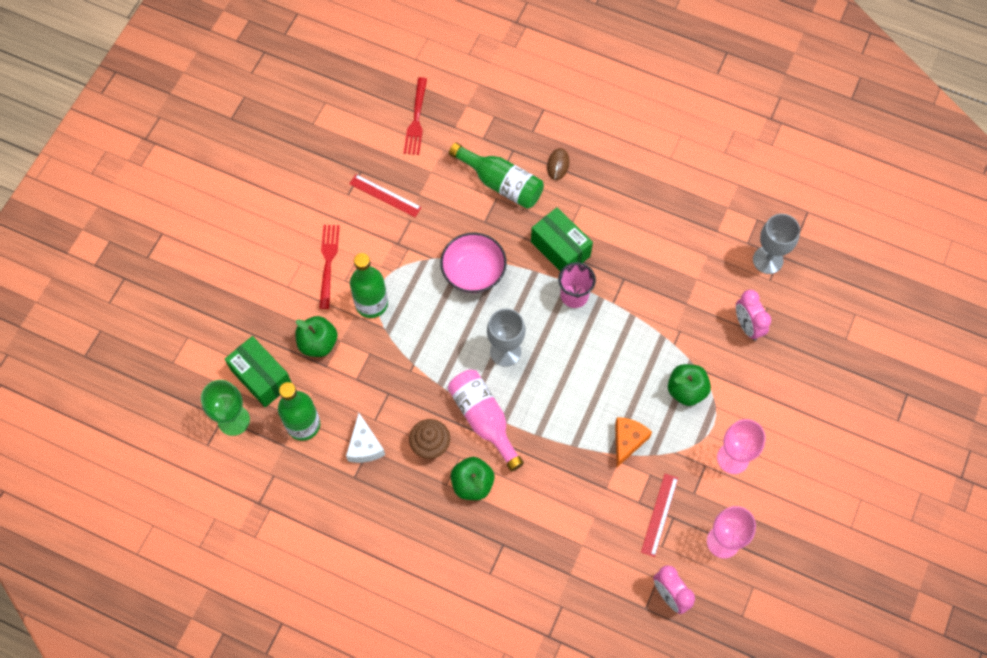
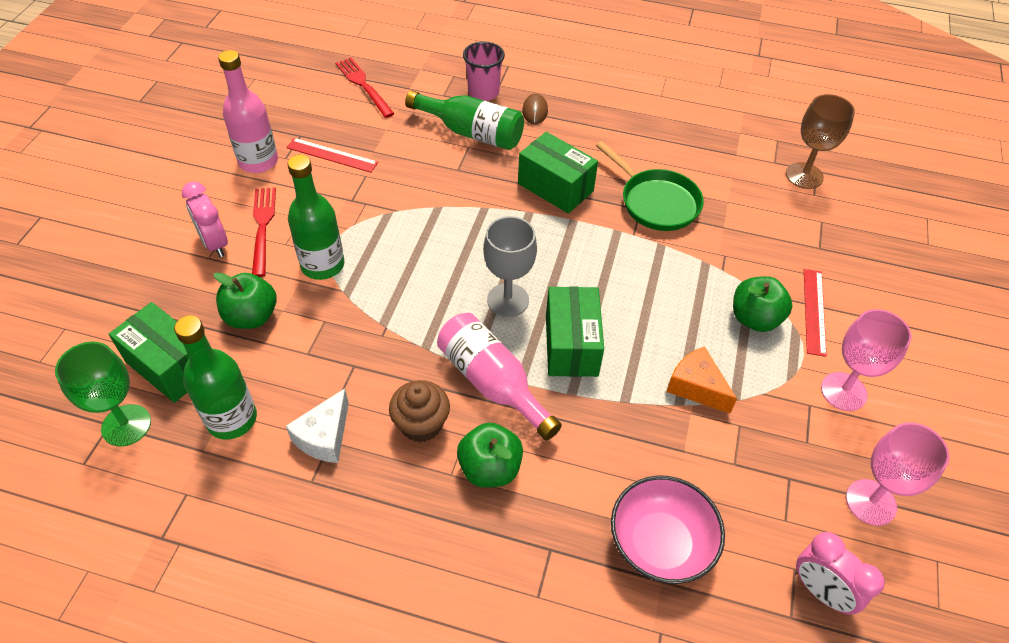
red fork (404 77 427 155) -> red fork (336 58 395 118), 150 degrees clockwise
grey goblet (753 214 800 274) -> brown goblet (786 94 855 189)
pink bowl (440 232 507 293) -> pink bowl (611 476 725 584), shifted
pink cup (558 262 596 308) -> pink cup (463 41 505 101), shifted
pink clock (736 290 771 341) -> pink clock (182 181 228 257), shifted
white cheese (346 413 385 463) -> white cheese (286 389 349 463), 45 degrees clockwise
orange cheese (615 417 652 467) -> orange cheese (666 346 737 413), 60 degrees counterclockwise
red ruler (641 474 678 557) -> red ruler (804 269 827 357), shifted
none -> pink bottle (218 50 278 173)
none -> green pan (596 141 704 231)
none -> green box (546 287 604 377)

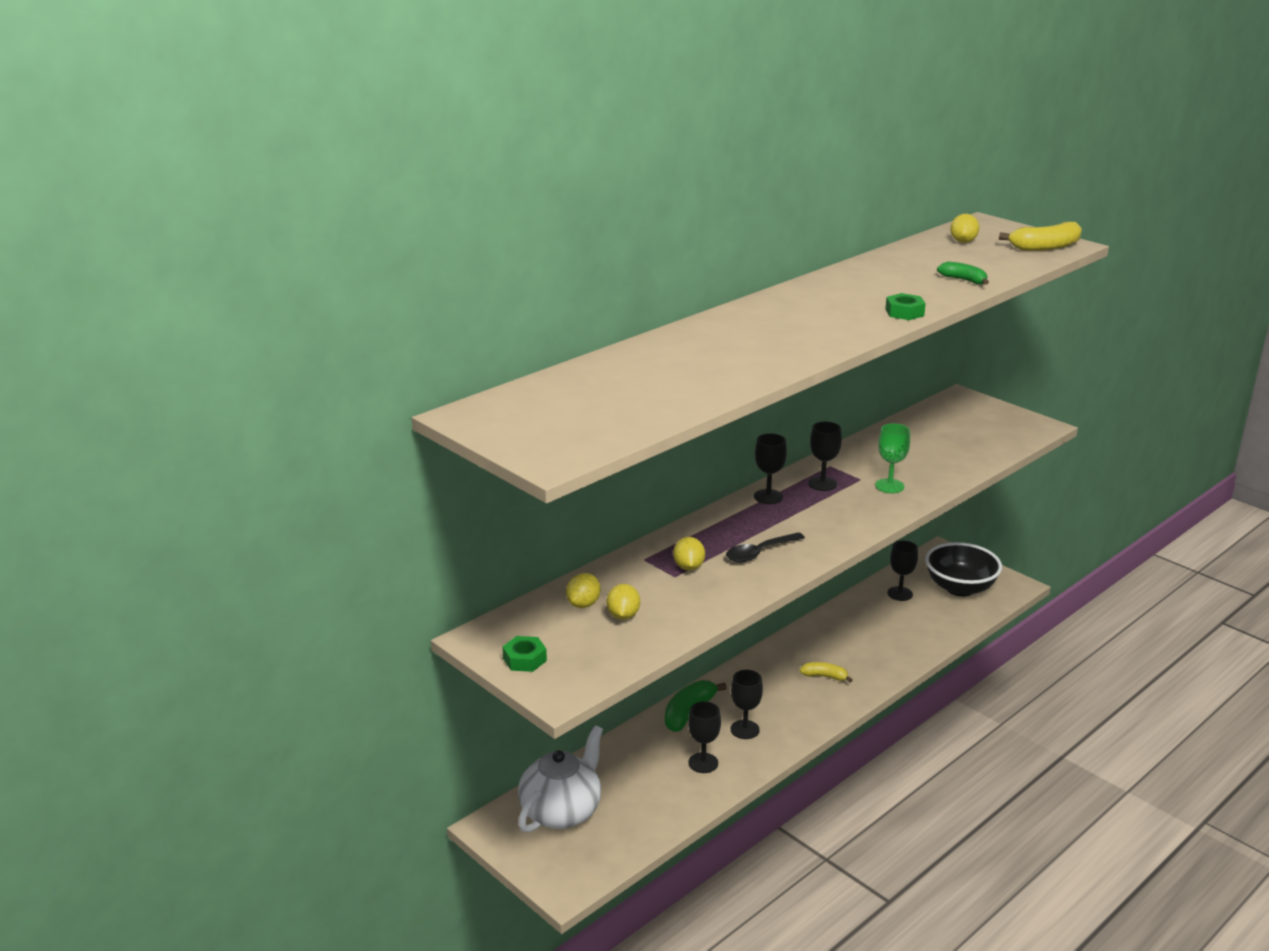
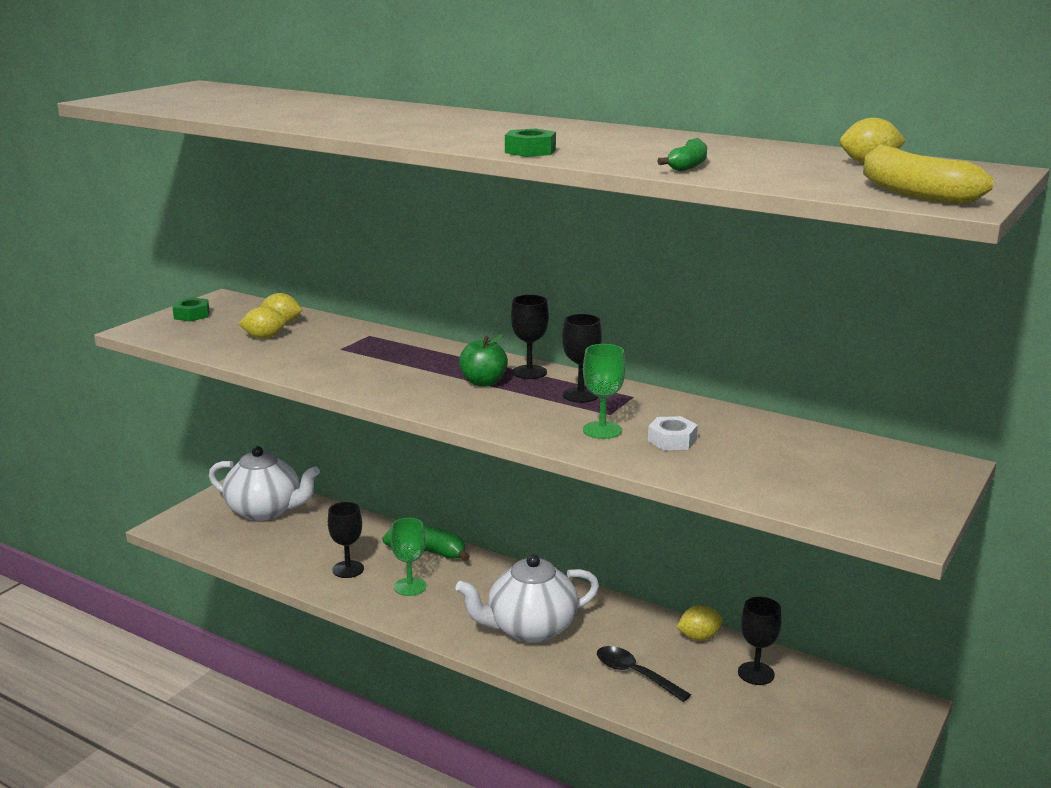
black spoon (726 532 805 562) -> black spoon (597 646 691 702), shifted
yellow lemon (673 537 705 571) -> yellow lemon (676 605 723 641), shifted
black bowl (925 542 1002 596) -> none
yellow banana (800 662 852 682) -> white teapot (456 554 599 643)
black goblet (730 670 763 739) -> green goblet (390 518 426 596)
none -> green apple (459 333 508 386)
none -> white nut (648 416 698 450)

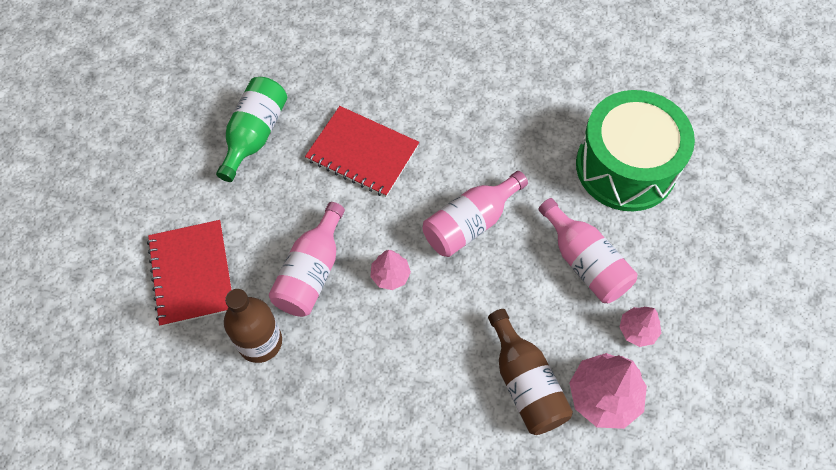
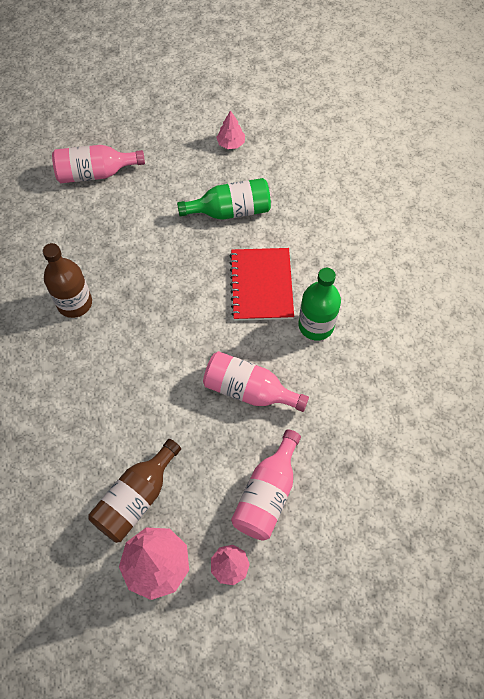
green drum (576 90 695 211) -> none
pink bottle (269 202 345 317) -> pink bottle (52 145 145 183), shifted
red notebook (147 220 232 327) -> none
pink tree (370 250 411 290) -> pink tree (216 110 245 149), shifted
none -> green bottle (298 268 341 340)

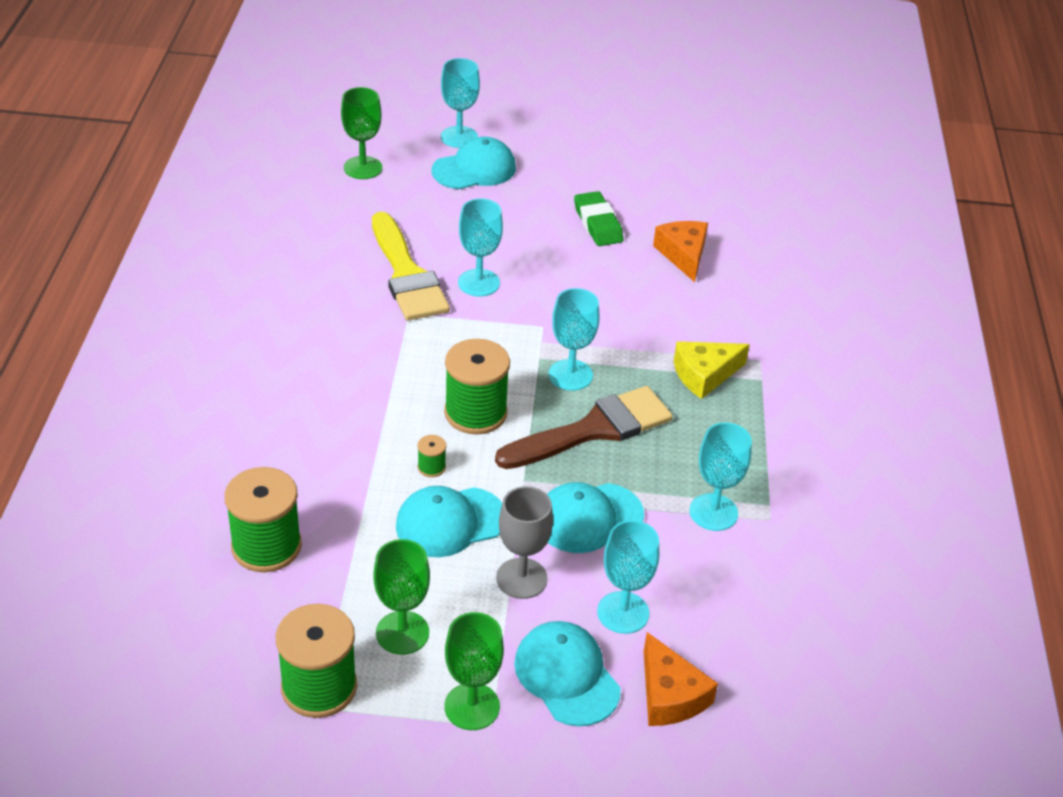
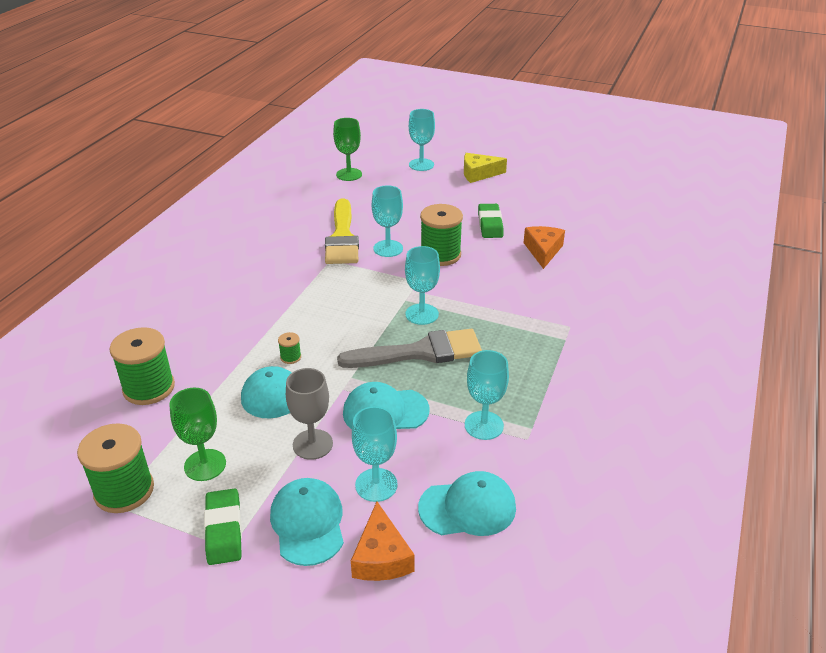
turquoise cap (432 137 516 189) -> turquoise cap (418 471 516 536), shifted
green spool (444 339 510 435) -> green spool (420 204 463 266), shifted
yellow cheese (674 341 750 399) -> yellow cheese (464 153 507 183), shifted
brown brush (495 386 673 469) -> grey brush (337 329 482 368)
green goblet (444 612 504 730) -> green eraser (204 488 242 565)

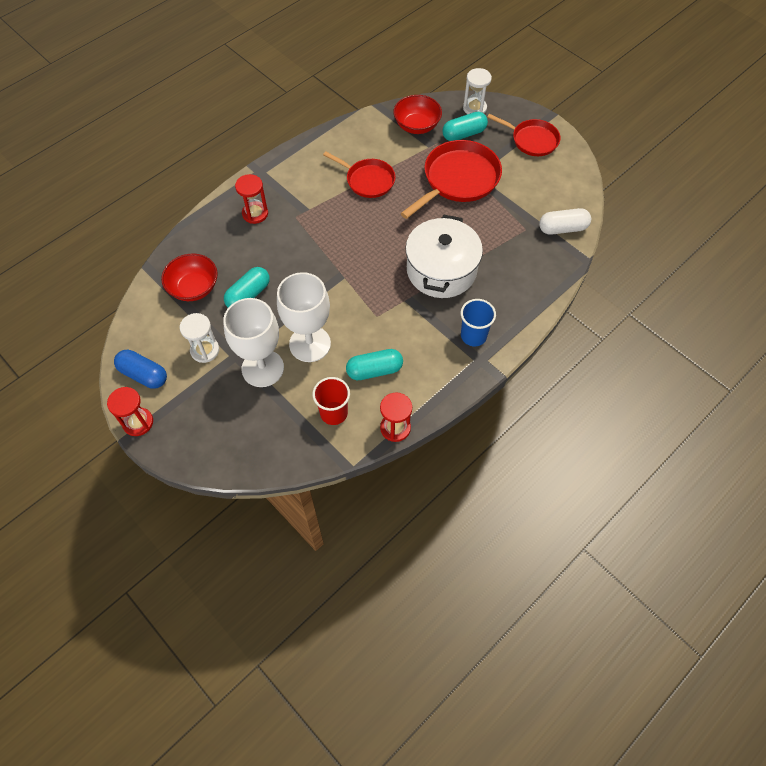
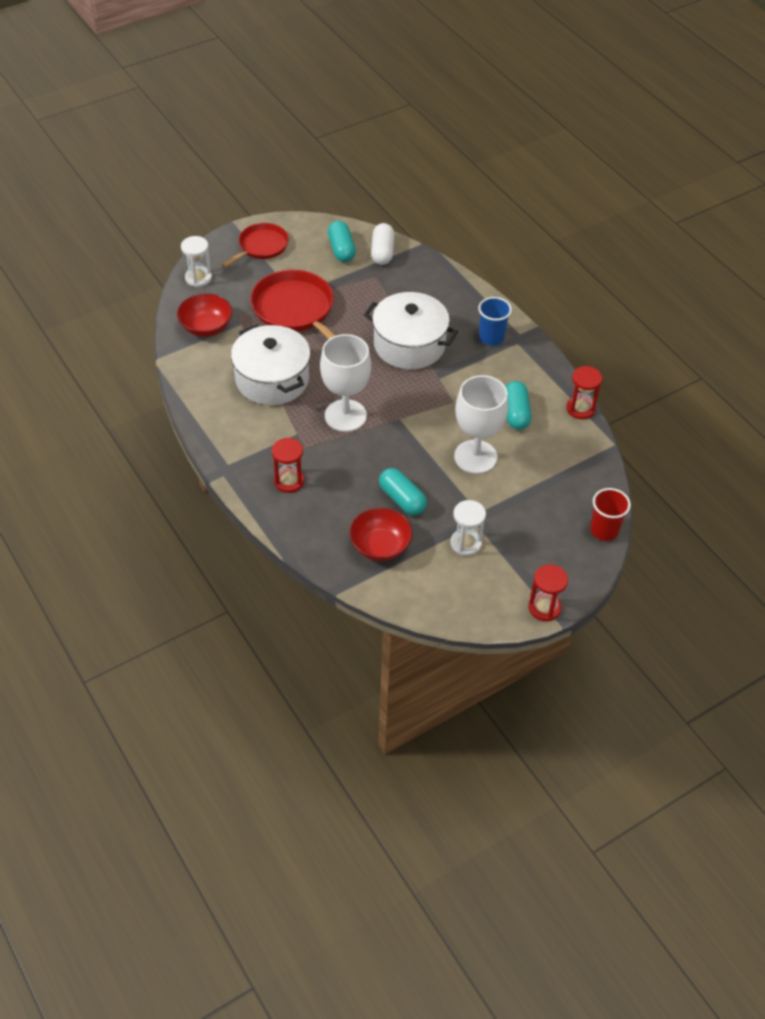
turquoise capsule (443 111 488 141) -> turquoise capsule (328 221 356 262), shifted
red pan (323 151 395 198) -> white pot (231 324 311 405)
white goblet (223 298 284 387) -> white goblet (320 334 371 432), shifted
blue capsule (114 350 167 389) -> none
red cup (313 377 350 425) -> red cup (590 488 631 541), shifted

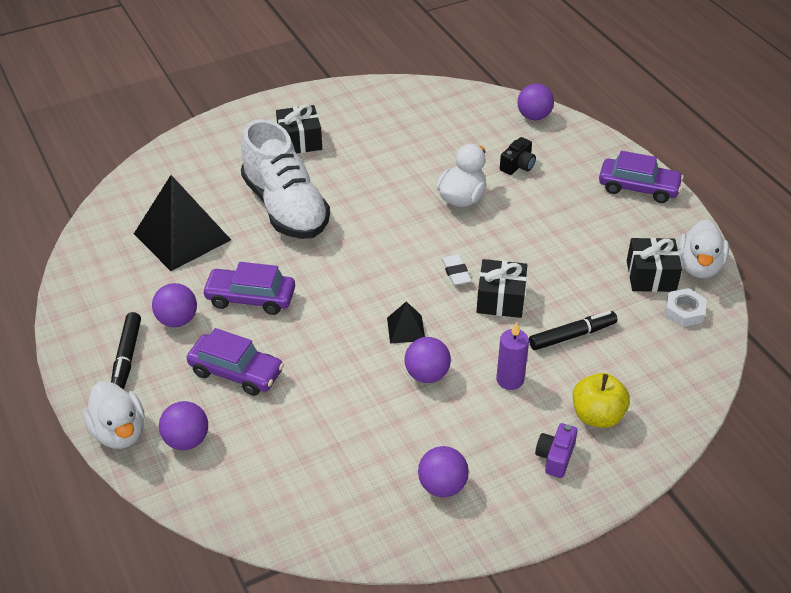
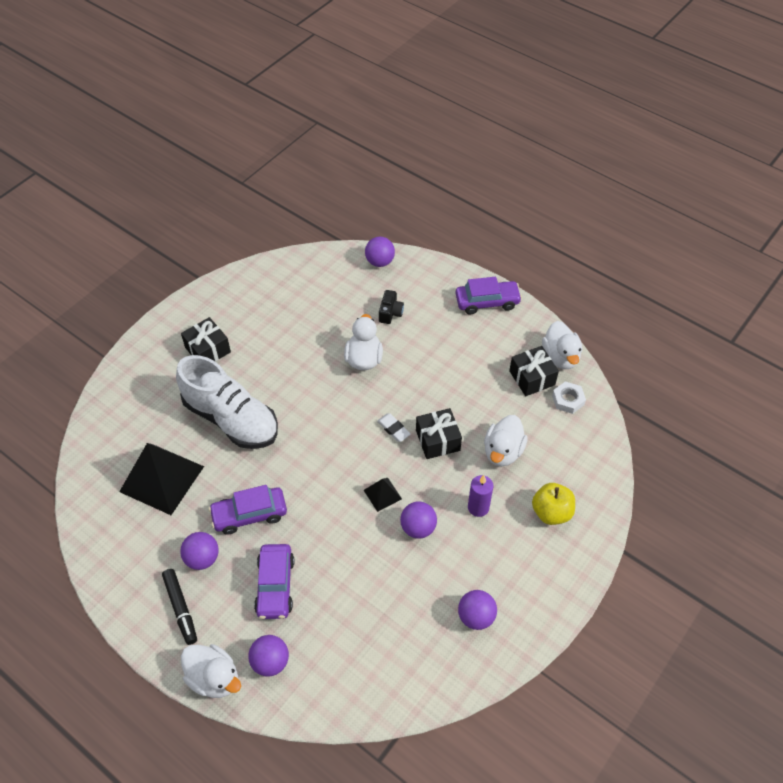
black marker (529 311 617 350) -> white duck (484 415 528 467)
purple car (187 328 284 396) -> purple car (254 544 294 619), 90 degrees clockwise
purple camera (535 423 578 478) -> none

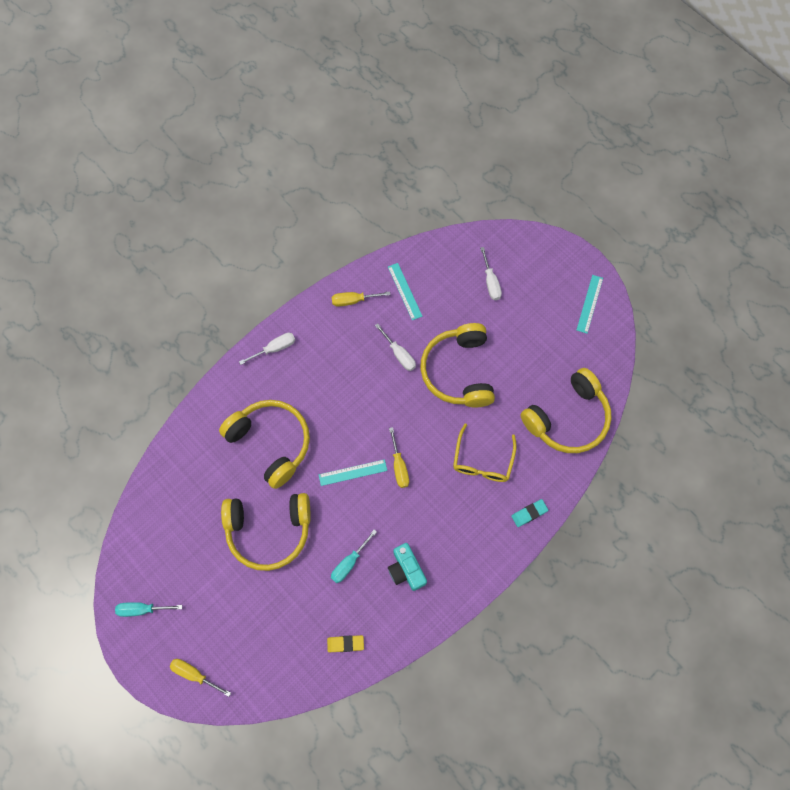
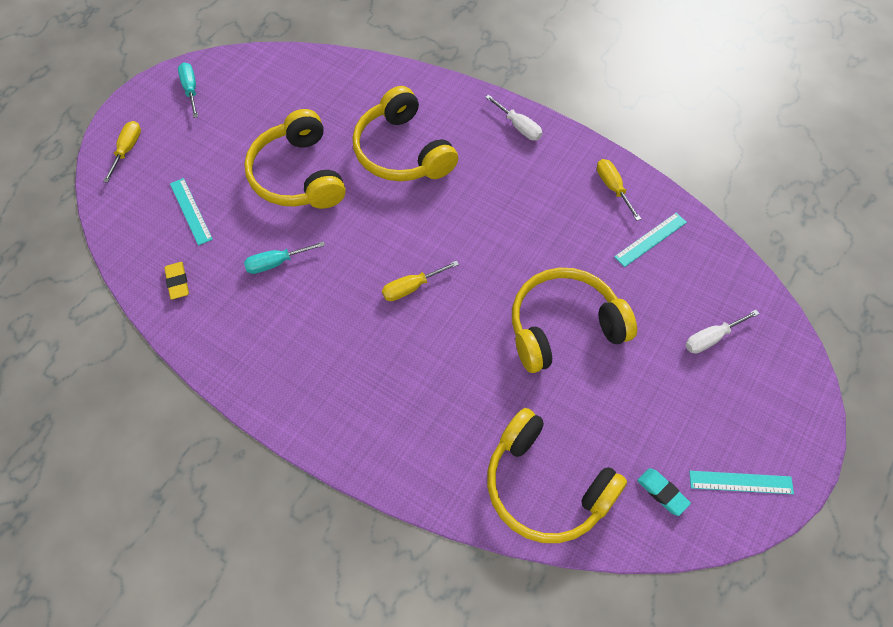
white screwdriver (375 323 416 371) -> none
yellow headphones (219 400 310 489) -> yellow headphones (352 86 458 181), 120 degrees clockwise
yellow glasses (453 423 517 482) -> none
turquoise ruler (319 459 387 486) -> turquoise ruler (170 178 213 246), shifted
turquoise eraser (511 499 548 527) -> turquoise eraser (637 468 691 516), shifted
turquoise screwdriver (331 530 377 583) -> turquoise screwdriver (244 241 325 274), 45 degrees counterclockwise
turquoise camera (388 543 427 591) -> none

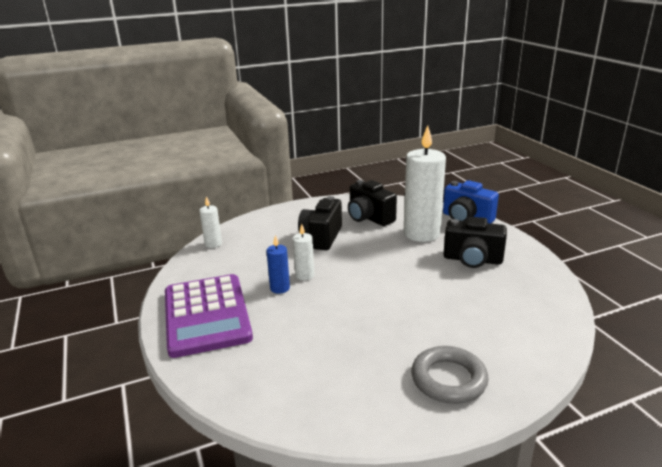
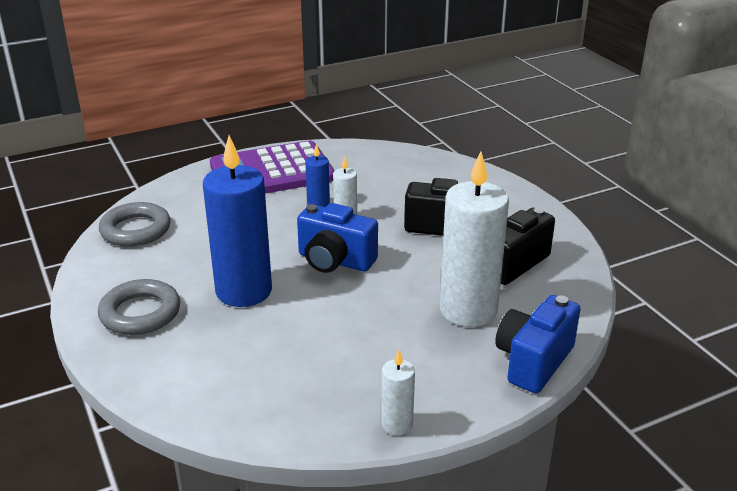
white candle (199 196 222 248) -> white candle (381 350 415 435), shifted
black camera (444 217 507 268) -> none
none -> blue candle (203 135 272 307)
none -> grey ring (99 202 171 247)
none -> blue camera (297 203 378 273)

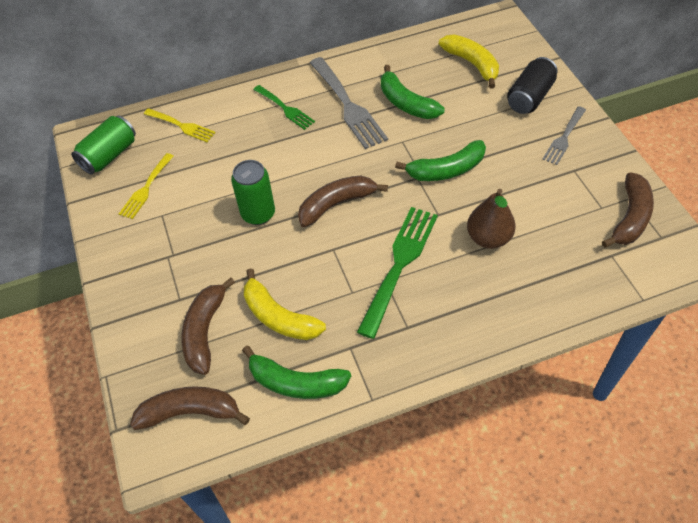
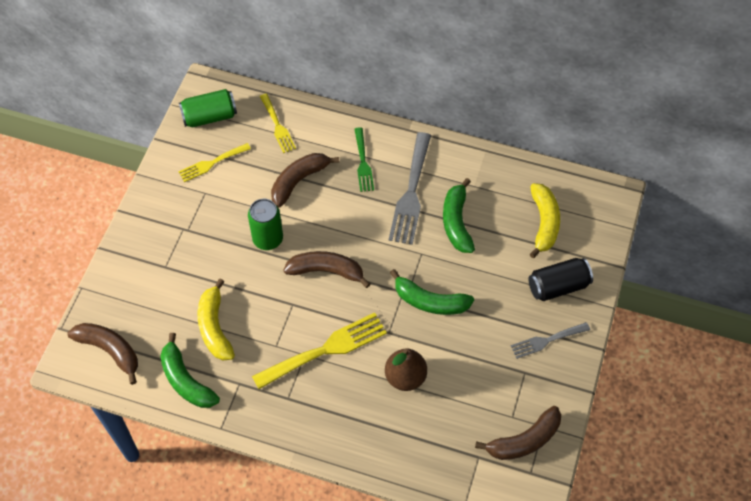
green fork (357 207 438 339) -> yellow fork (252 313 387 389)
brown banana (181 278 235 375) -> brown banana (271 153 339 208), shifted

